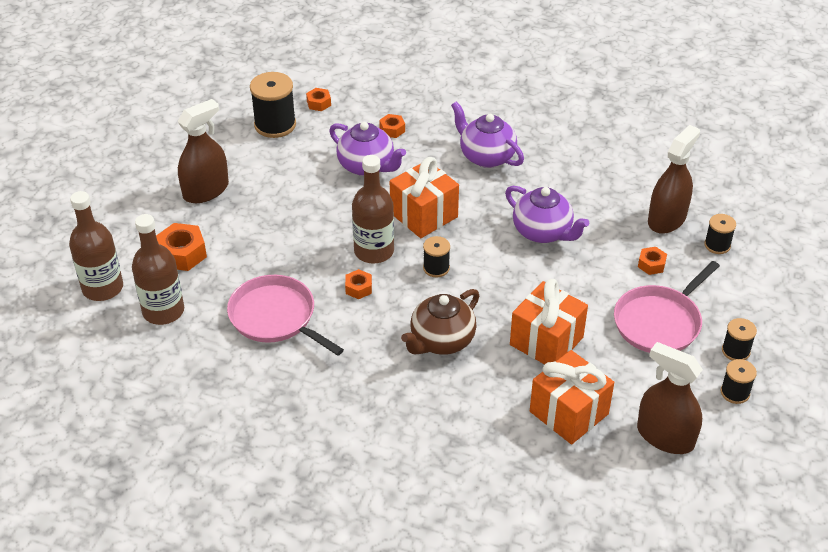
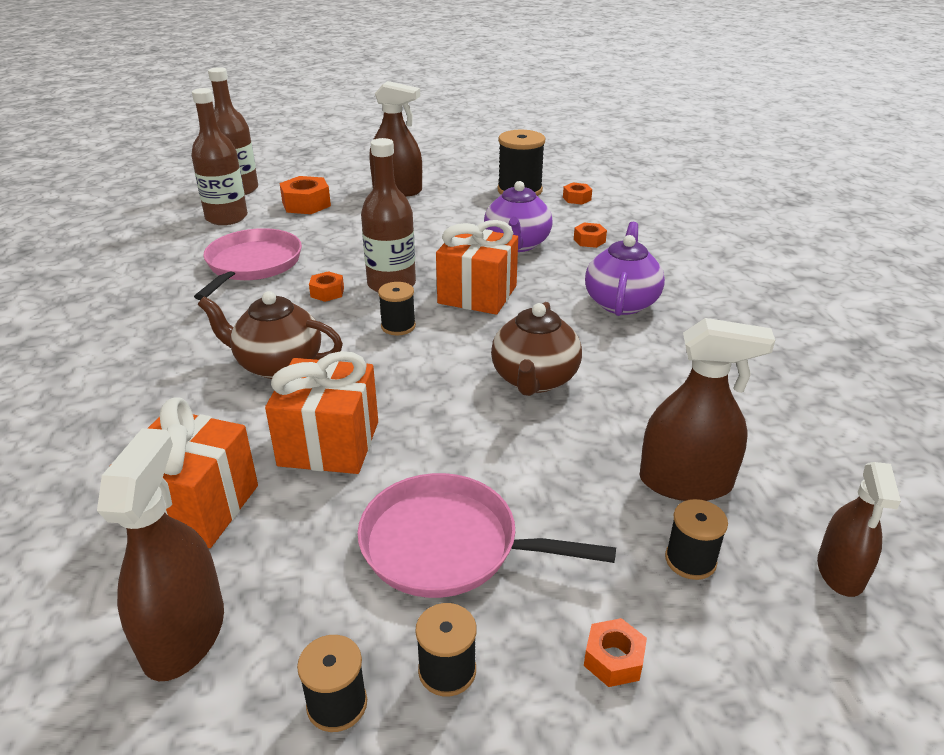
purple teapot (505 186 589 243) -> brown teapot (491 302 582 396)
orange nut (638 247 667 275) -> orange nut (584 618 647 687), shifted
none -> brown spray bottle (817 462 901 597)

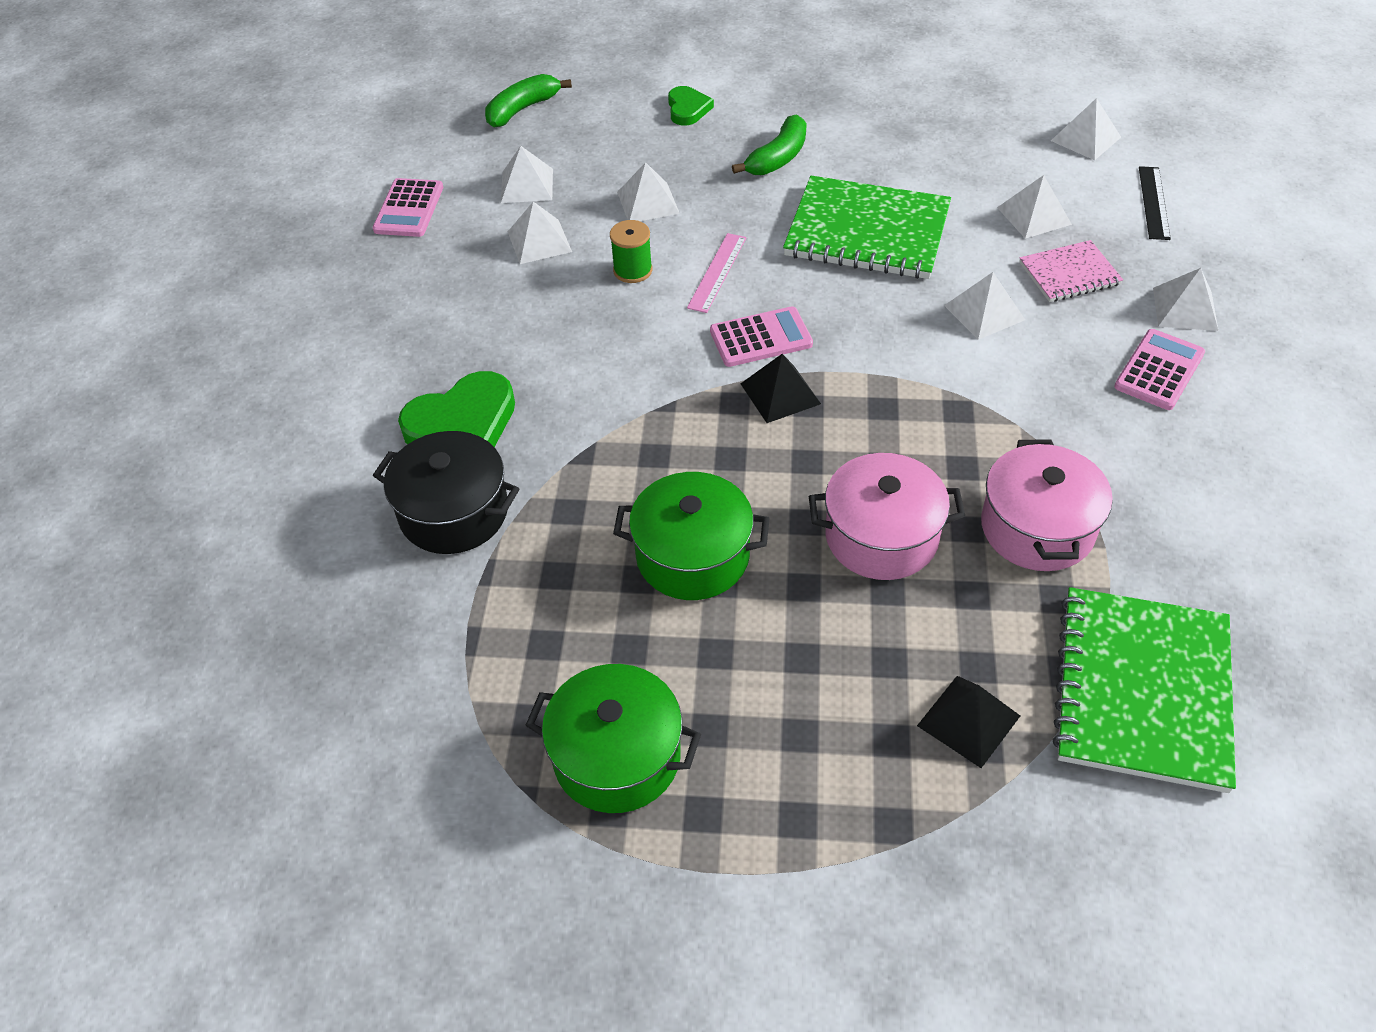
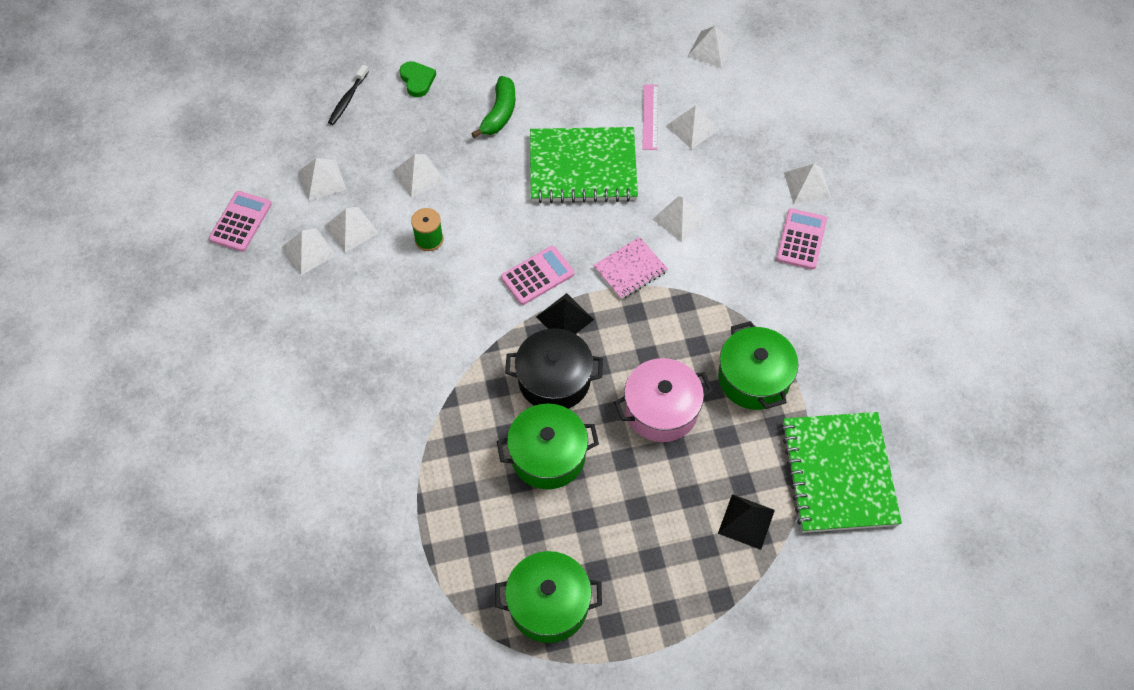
green banana (485 74 572 127) -> none
black ruler (1139 166 1171 240) -> none
pink calculator (373 178 443 237) -> pink calculator (209 191 271 252), 150 degrees counterclockwise
pink ruler (687 233 747 313) -> pink ruler (642 84 658 150), shifted
pink notebook (1019 240 1123 302) -> pink notebook (593 237 668 300), shifted
green heart (398 371 515 447) -> none
black pot (373 431 519 554) -> black pot (505 328 603 409), shifted
pink pot (981 439 1113 571) -> green pot (718 321 798 410)
none -> black toothbrush (328 65 369 125)
none -> white pyramid (282 228 336 275)

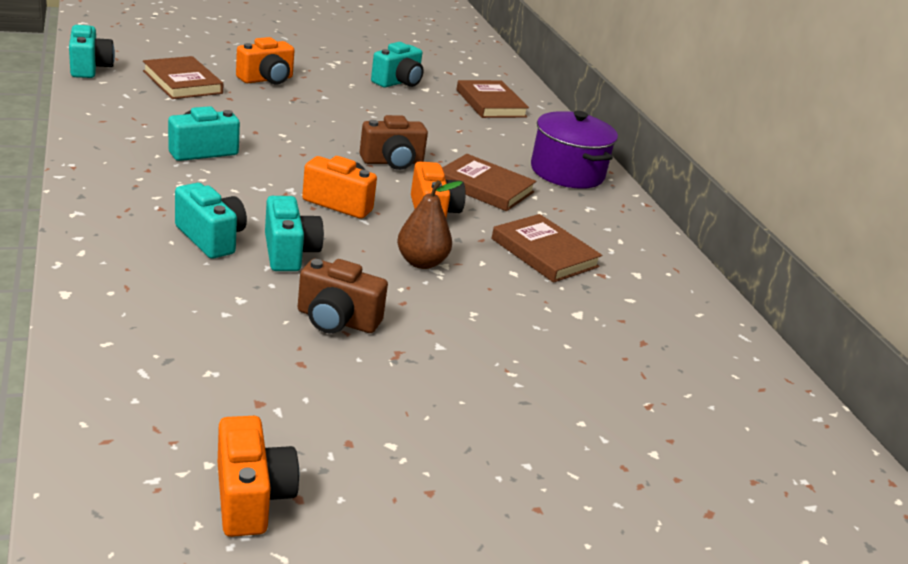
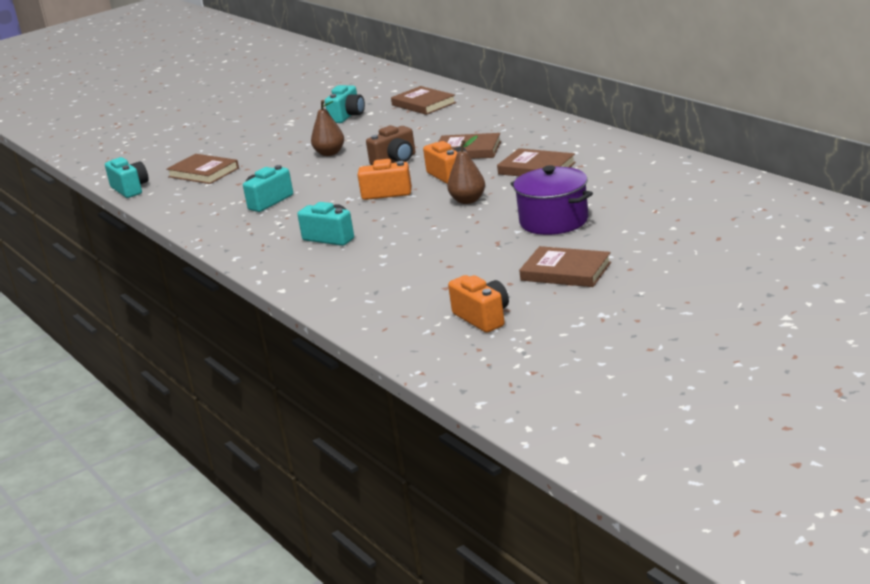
orange camera (236 37 295 84) -> none
purple pot (531 111 618 189) -> purple pot (510 165 593 235), shifted
turquoise camera (265 196 324 271) -> none
brown camera (298 259 388 333) -> none
none -> brown pear (311 100 344 156)
none -> brown book (519 246 611 287)

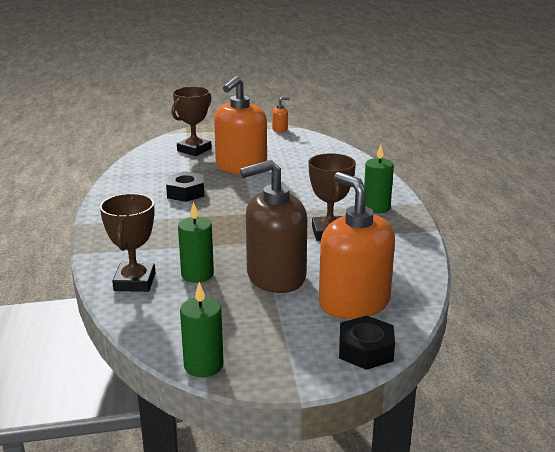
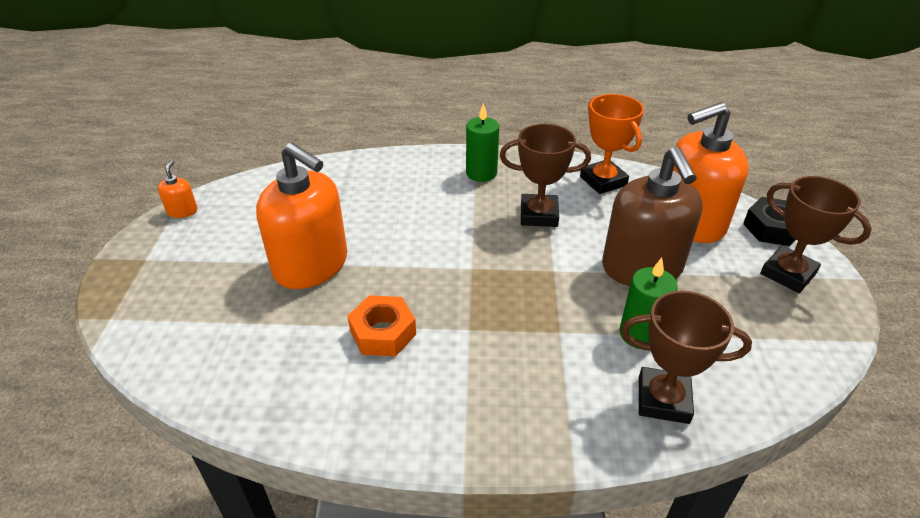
brown trophy (172 87 212 156) -> brown trophy (760 176 872 293), shifted
black nut (166 171 204 202) -> orange nut (348 295 416 356)
green candle (180 282 224 377) -> none
none -> orange trophy (580 94 644 194)

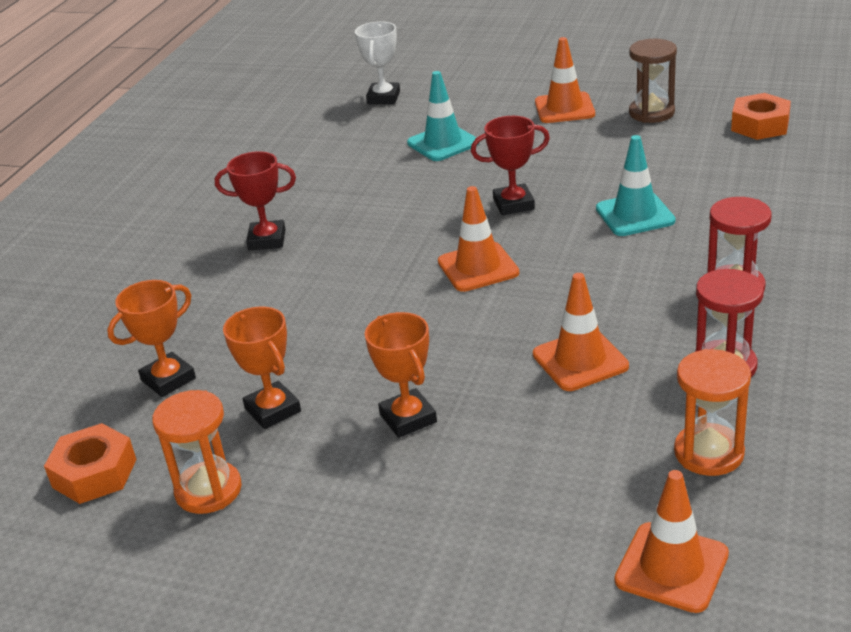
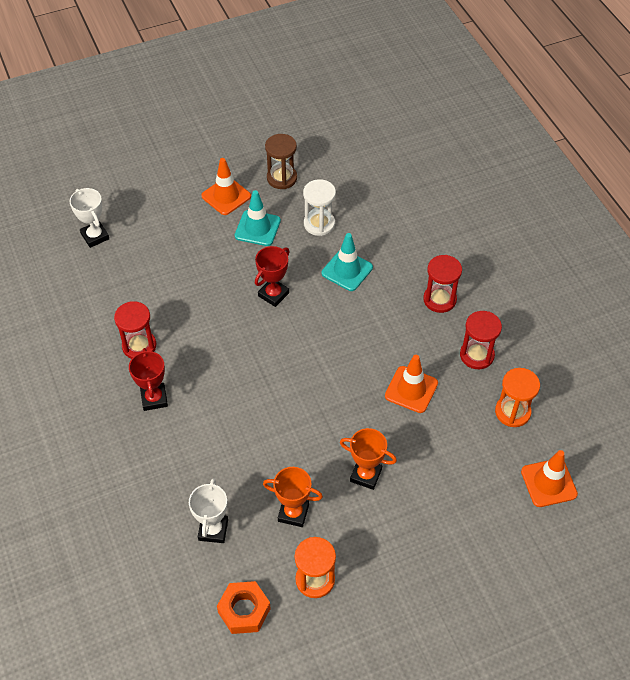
turquoise traffic cone (407 71 479 161) -> turquoise traffic cone (235 190 281 246), shifted
orange nut (731 93 791 140) -> none
red trophy (215 151 296 251) -> red trophy (129 348 168 411), 60 degrees counterclockwise
orange traffic cone (438 186 519 292) -> none
orange trophy (107 280 196 397) -> white trophy (189 478 228 543)
none -> white hourglass (303 179 336 236)
none -> red hourglass (114 301 156 359)

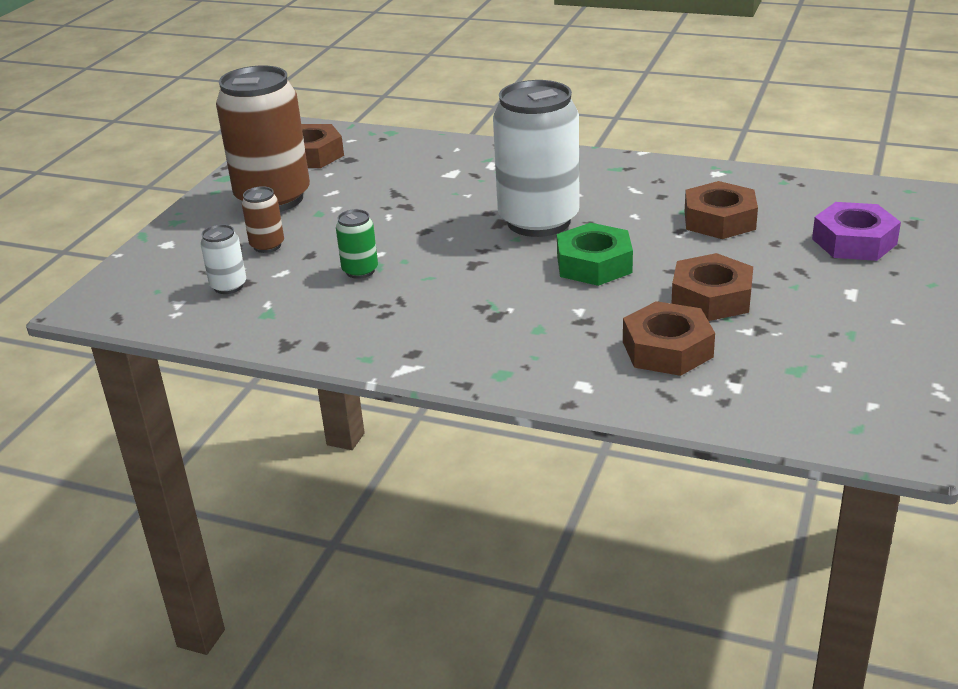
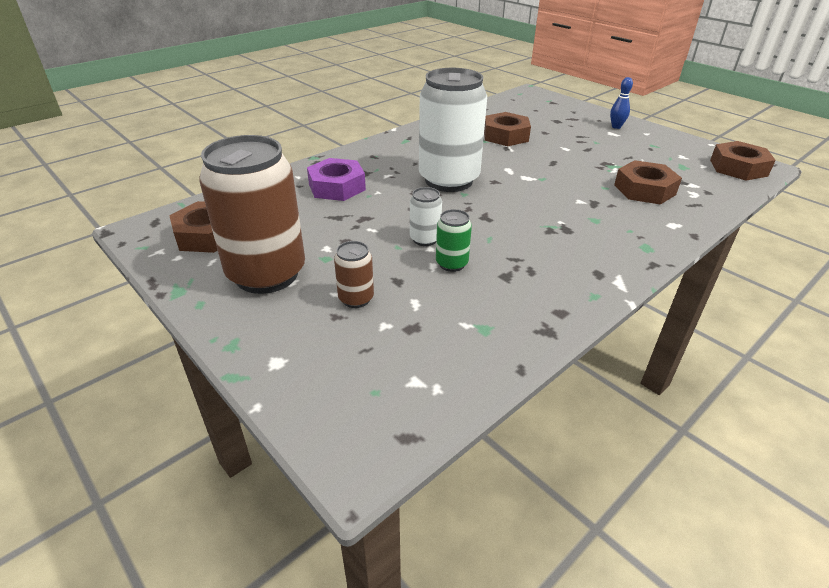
purple nut (812 202 901 261) -> purple nut (307 158 366 201), shifted
green nut (557 223 633 286) -> none
white can (200 224 246 294) -> white can (410 187 442 246), shifted
brown nut (671 253 753 321) -> brown nut (710 141 776 181), shifted
none -> blue bowling pin (610 77 633 129)

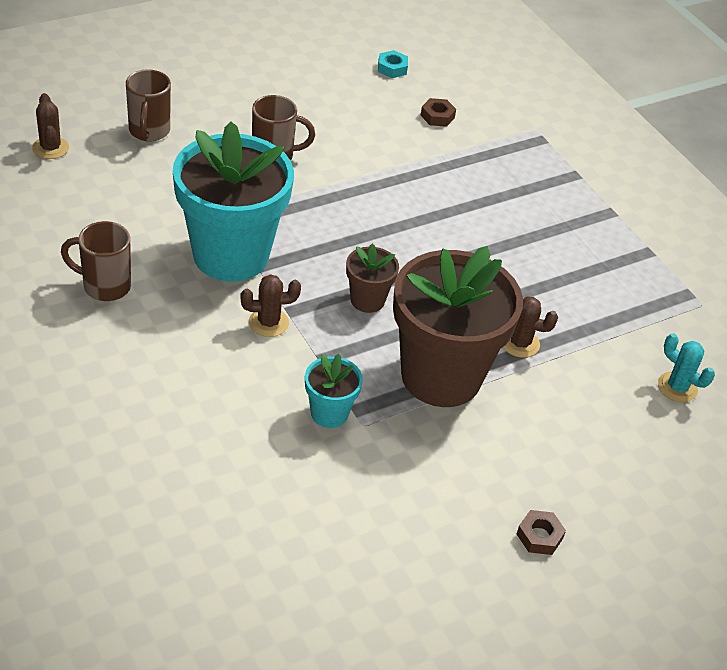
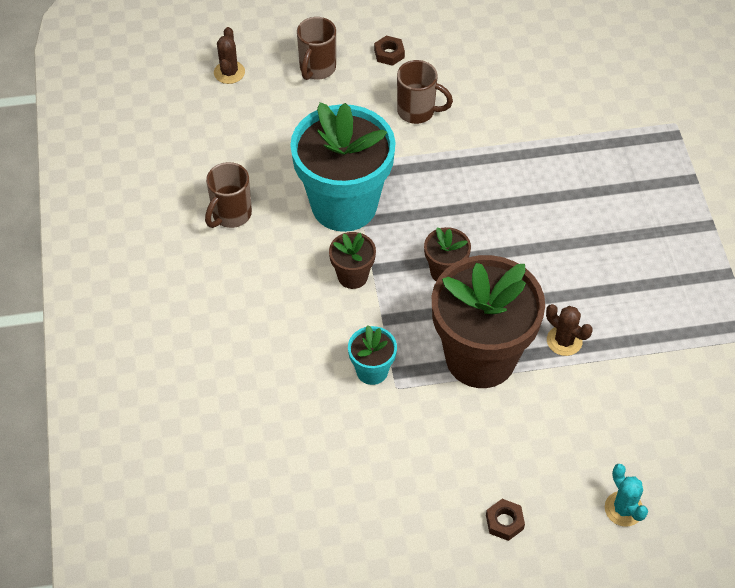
turquoise nut (378 50 408 78) -> none
brown nut (421 98 456 127) -> brown nut (374 36 405 66), shifted
brown mug (61 221 131 301) -> brown mug (205 162 252 228), 90 degrees counterclockwise
brown cactus (240 274 301 337) -> brown flower pot (329 232 376 289)
turquoise cactus (658 333 715 402) -> turquoise cactus (605 464 648 527), shifted

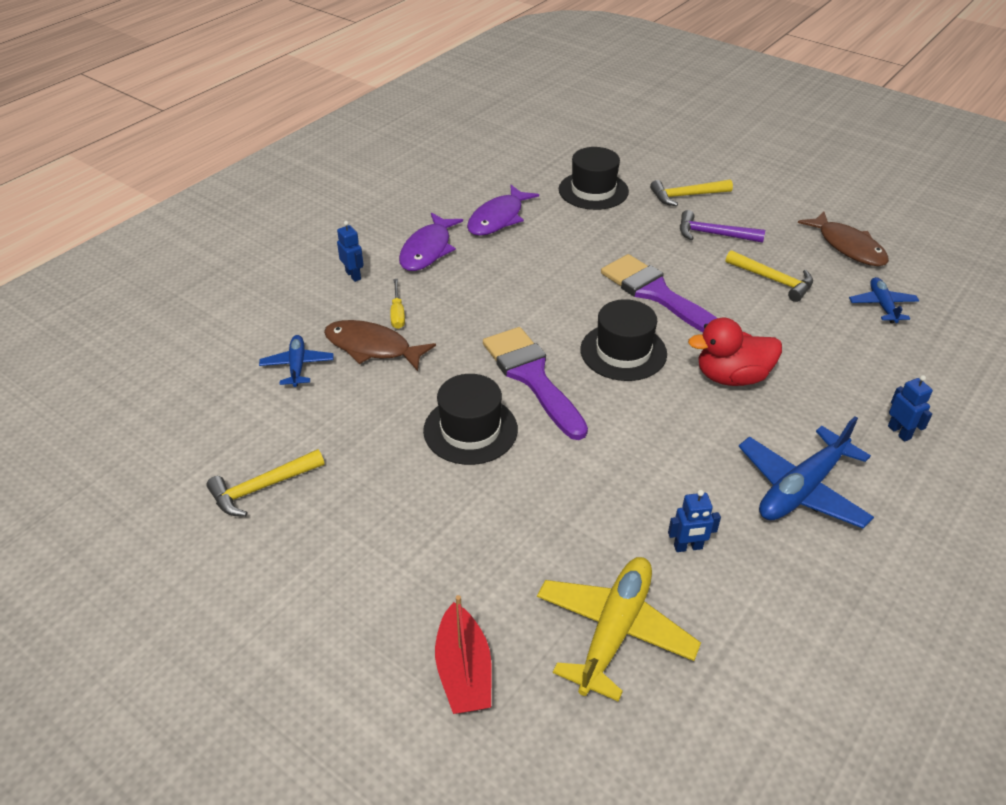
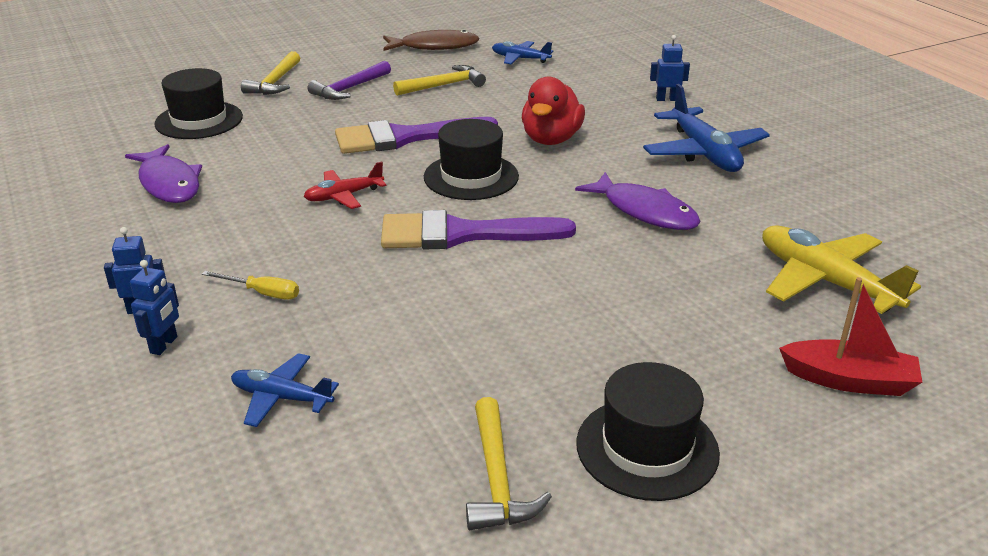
purple fish (399 213 463 271) -> purple fish (575 172 701 230), shifted
brown fish (324 320 436 371) -> none
black hat (423 374 518 465) -> black hat (576 362 720 501), shifted
blue robot (668 490 721 552) -> blue robot (130 260 179 355), shifted
none -> red plane (304 162 386 209)

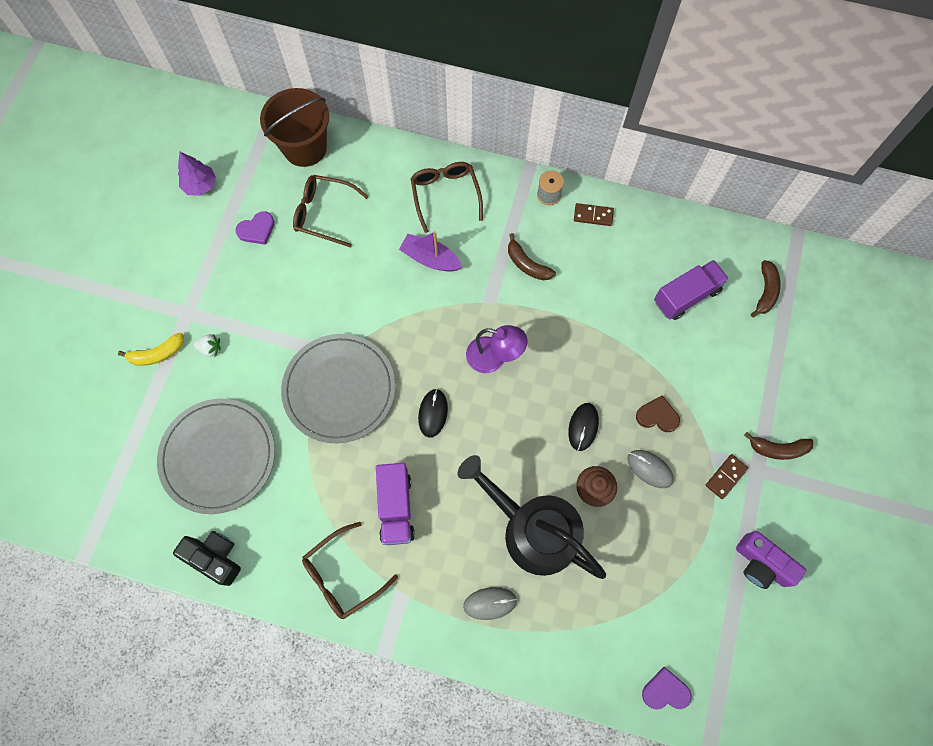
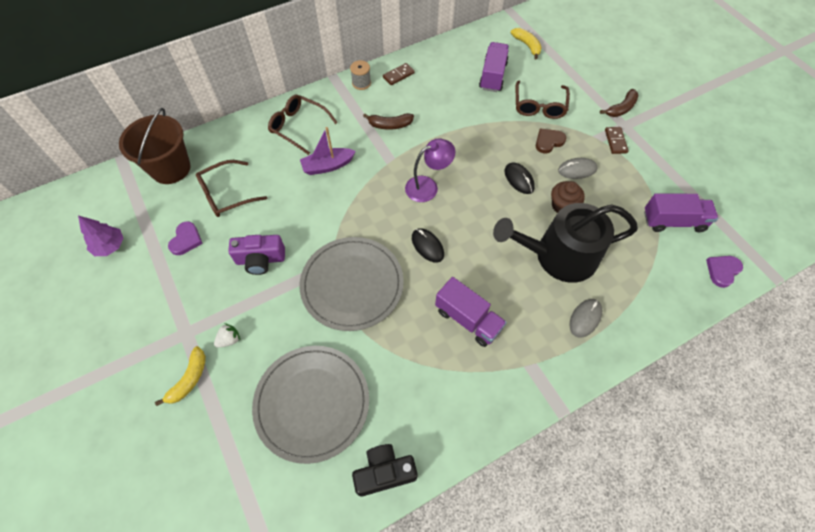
brown banana (751 260 781 317) -> yellow banana (511 28 542 60)
brown glasses (302 522 398 619) -> brown glasses (516 81 570 119), shifted
purple camera (736 531 806 589) -> purple camera (228 235 285 275), shifted
none -> purple truck (644 193 718 232)

